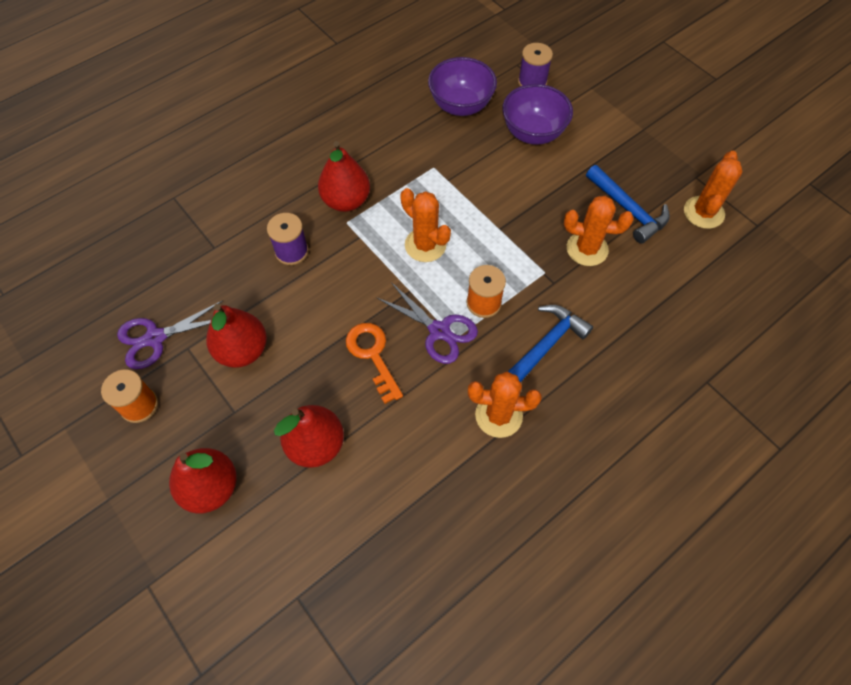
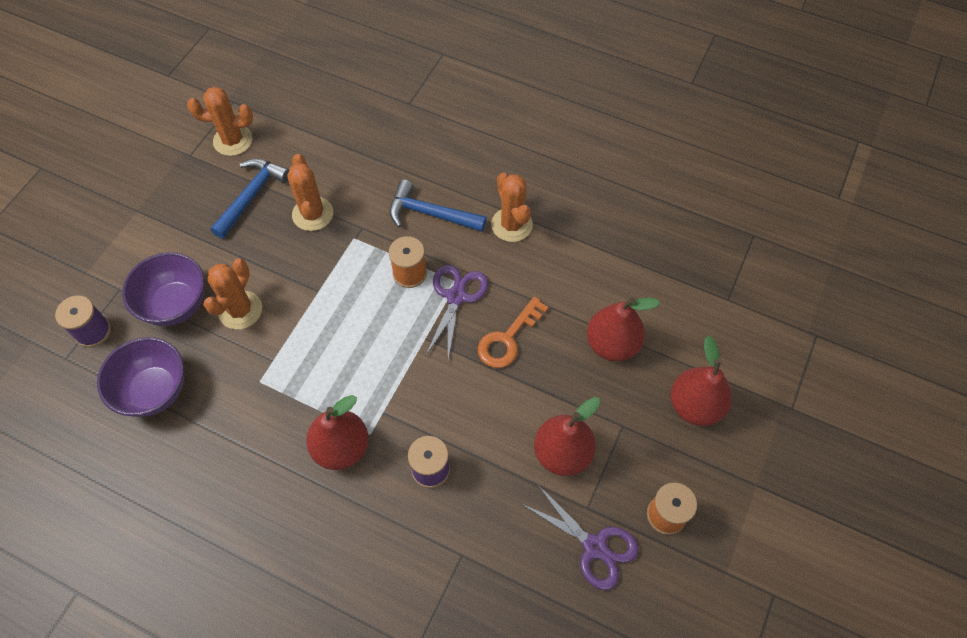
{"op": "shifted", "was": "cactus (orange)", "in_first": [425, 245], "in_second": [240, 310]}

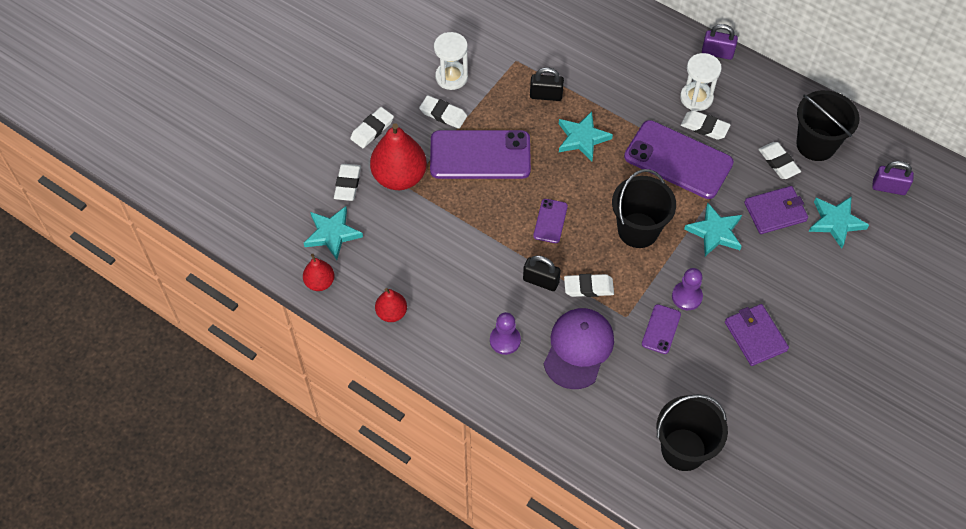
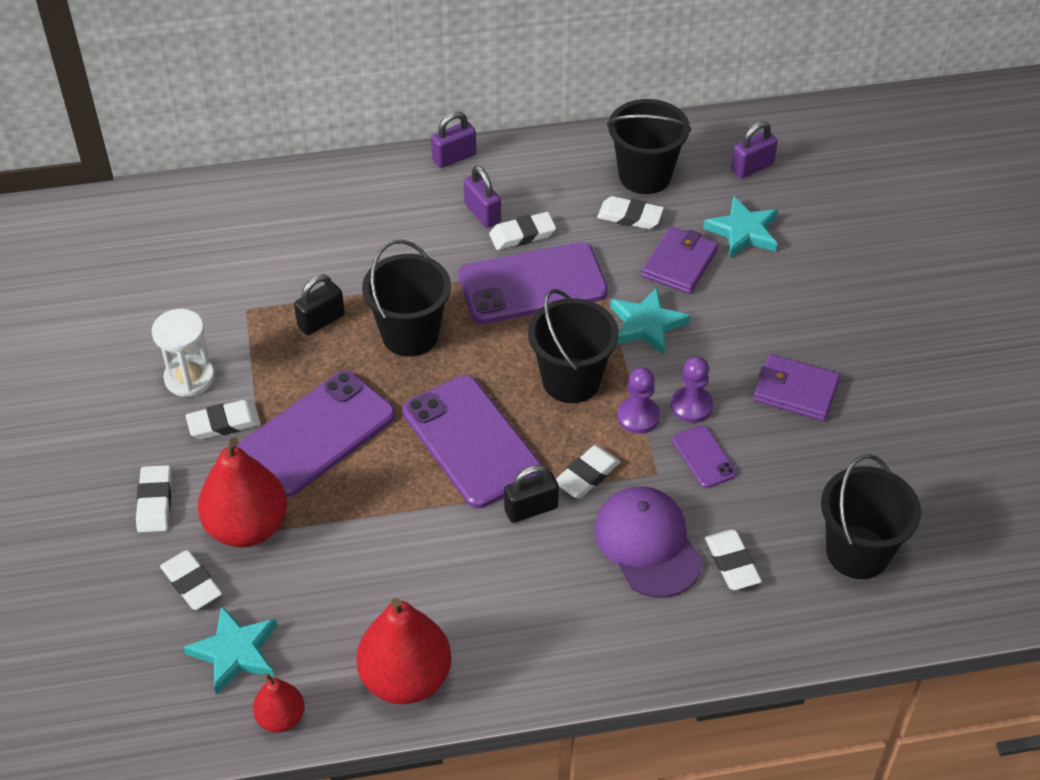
{"op": "new", "now": "eraser (white)", "in_second": [732, 563]}
{"op": "shifted", "was": "pawn (purple)", "in_first": [505, 340], "in_second": [638, 416]}
{"op": "swapped", "was": "star (turquoise)", "now": "bucket (black)", "in_first": [582, 138], "in_second": [410, 335]}
{"op": "swapped", "was": "hourglass (white)", "now": "padlock (purple)", "in_first": [696, 98], "in_second": [482, 213]}
{"op": "scaled", "was": "pear (red)", "in_first": [391, 313], "in_second": [406, 678], "ratio": 1.86}
{"op": "scaled", "was": "phone (purple)", "in_first": [550, 221], "in_second": [471, 441], "ratio": 2.14}

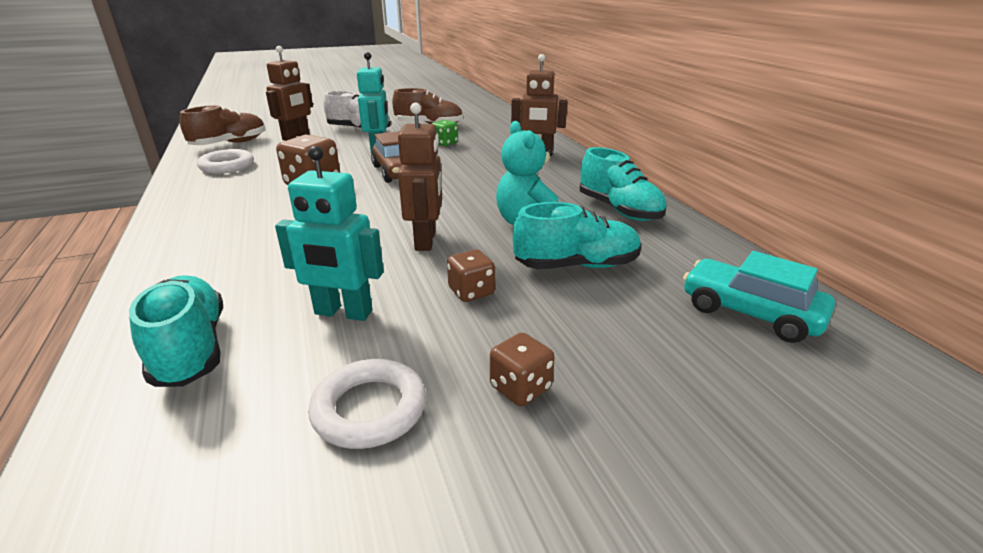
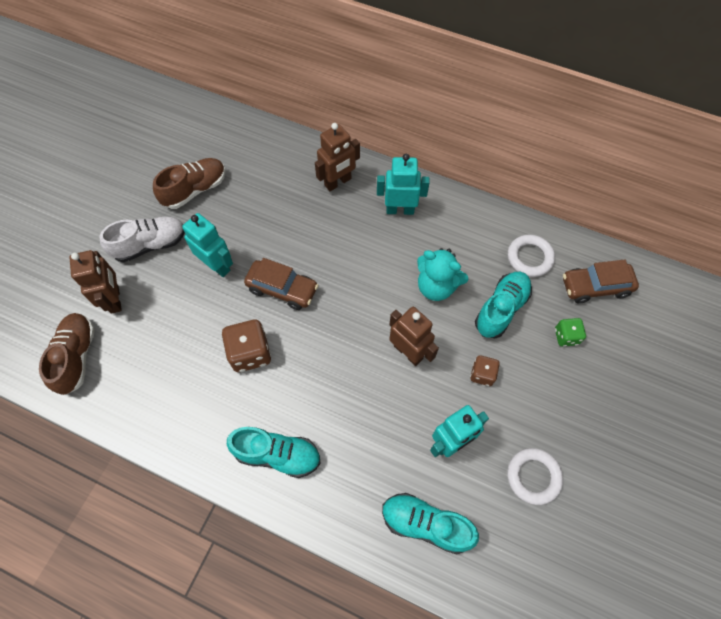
{"op": "gone", "was": "dice (brown)", "in_first": [520, 388]}
{"op": "new", "now": "robot (turquoise)", "in_second": [400, 210]}
{"op": "shifted", "was": "ring (white)", "in_first": [227, 166], "in_second": [529, 258]}
{"op": "shifted", "was": "dice (green)", "in_first": [445, 143], "in_second": [566, 336]}
{"op": "shifted", "was": "shoe (turquoise)", "in_first": [619, 210], "in_second": [277, 454]}
{"op": "repainted", "was": "car (turquoise)", "now": "car (brown)", "in_first": [749, 313], "in_second": [595, 287]}

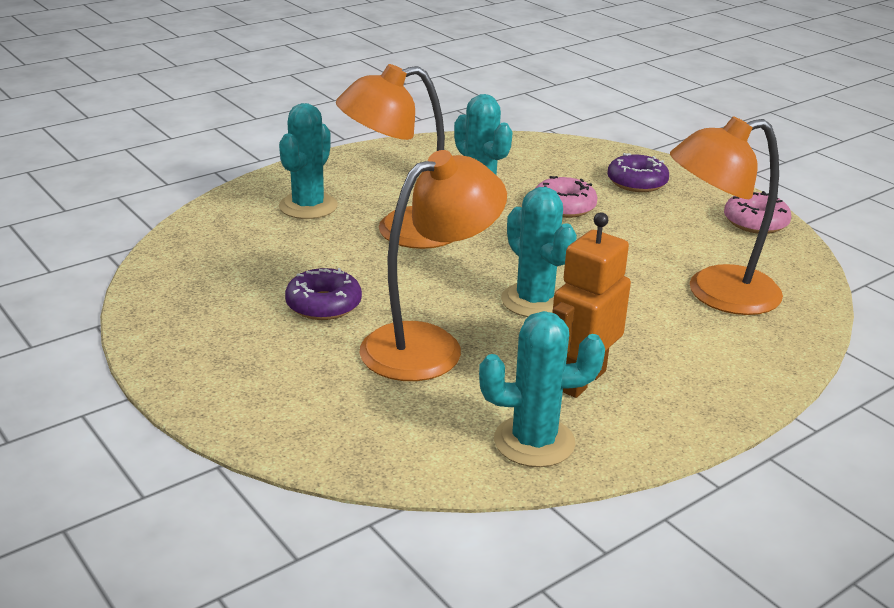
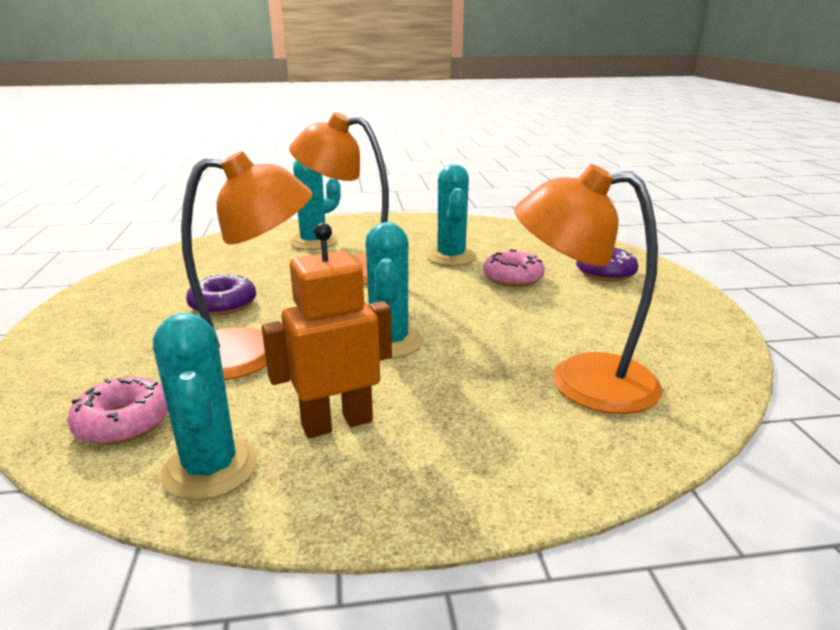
{"op": "shifted", "was": "donut (pink)", "in_first": [755, 222], "in_second": [124, 422]}
{"op": "rotated", "was": "cactus (turquoise)", "in_first": [534, 442], "in_second": [210, 468], "clockwise": 45}

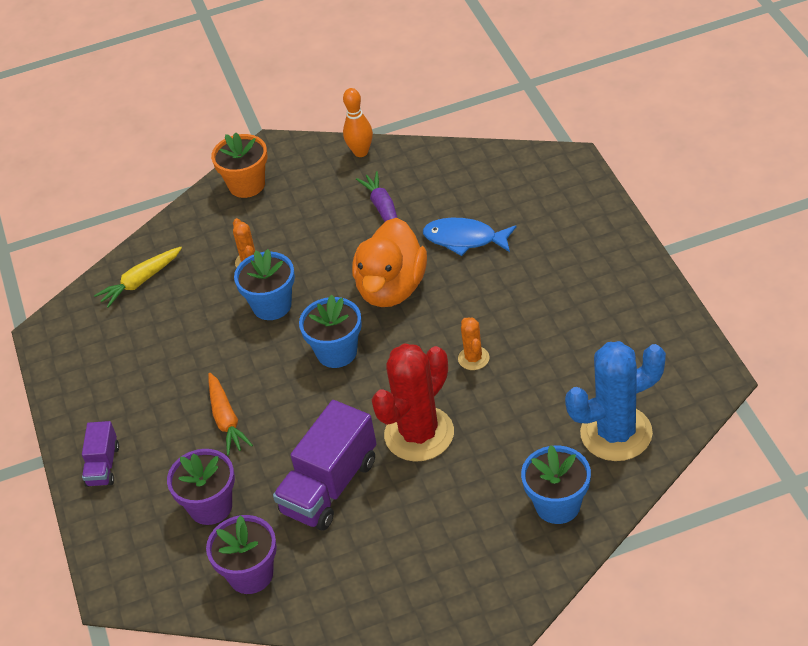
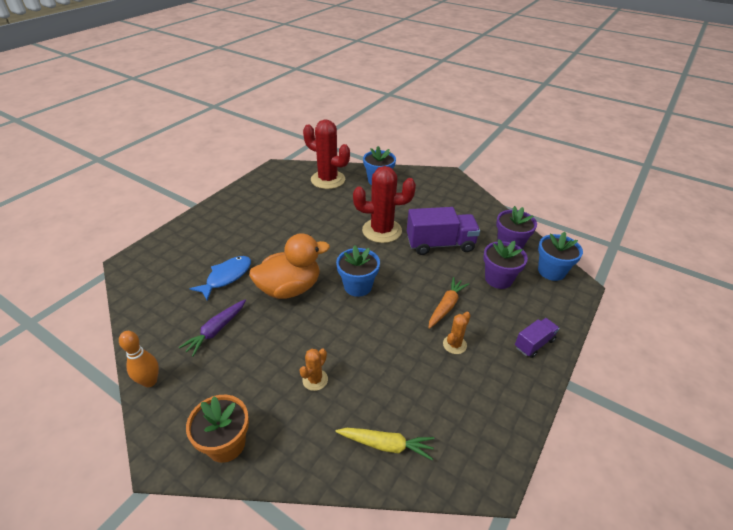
{"op": "shifted", "was": "flower pot (blue)", "in_first": [272, 305], "in_second": [551, 271]}
{"op": "shifted", "was": "cactus (orange)", "in_first": [473, 358], "in_second": [454, 345]}
{"op": "repainted", "was": "cactus (blue)", "now": "cactus (red)", "in_first": [616, 433], "in_second": [328, 180]}
{"op": "rotated", "was": "fish (blue)", "in_first": [464, 239], "in_second": [226, 277], "clockwise": -120}

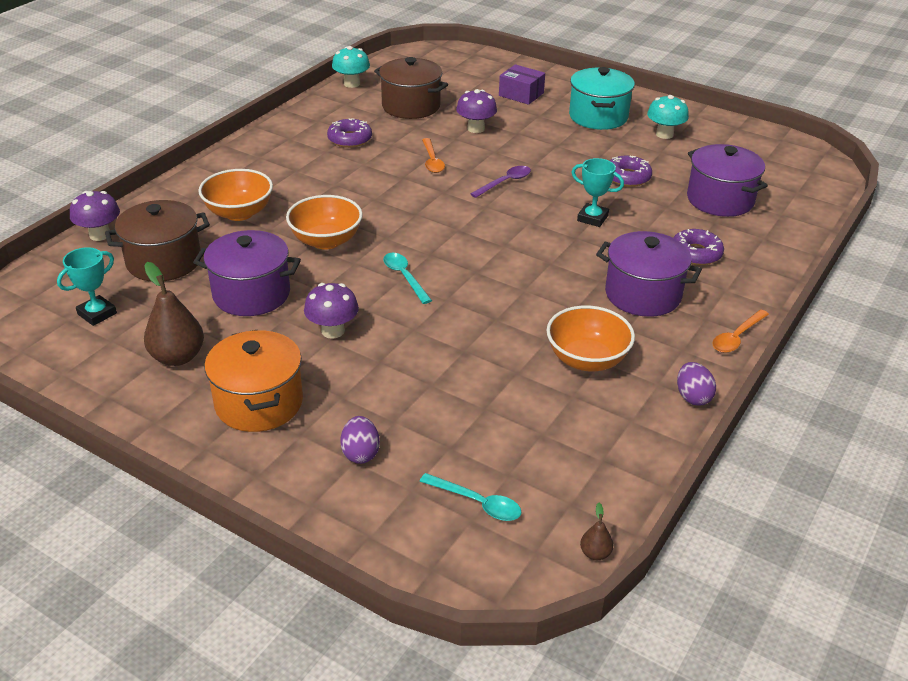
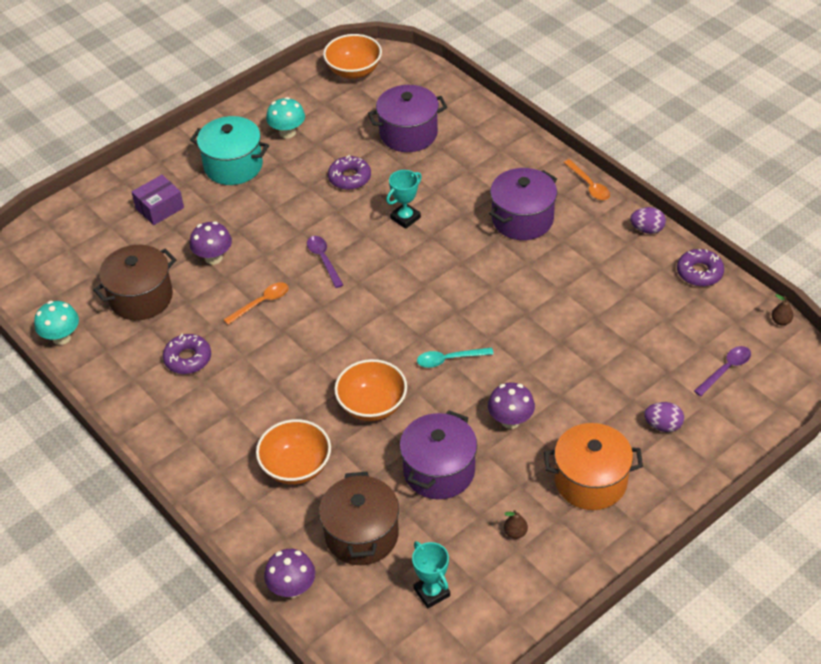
{"op": "shifted", "was": "bowl (orange)", "in_first": [587, 359], "in_second": [354, 71]}
{"op": "shifted", "was": "donut (purple)", "in_first": [695, 253], "in_second": [699, 272]}
{"op": "repainted", "was": "spoon (turquoise)", "now": "spoon (purple)", "in_first": [477, 503], "in_second": [726, 369]}
{"op": "rotated", "was": "spoon (orange)", "in_first": [432, 161], "in_second": [261, 303], "clockwise": -45}
{"op": "scaled", "was": "pear (brown)", "in_first": [177, 357], "in_second": [515, 532], "ratio": 0.47}

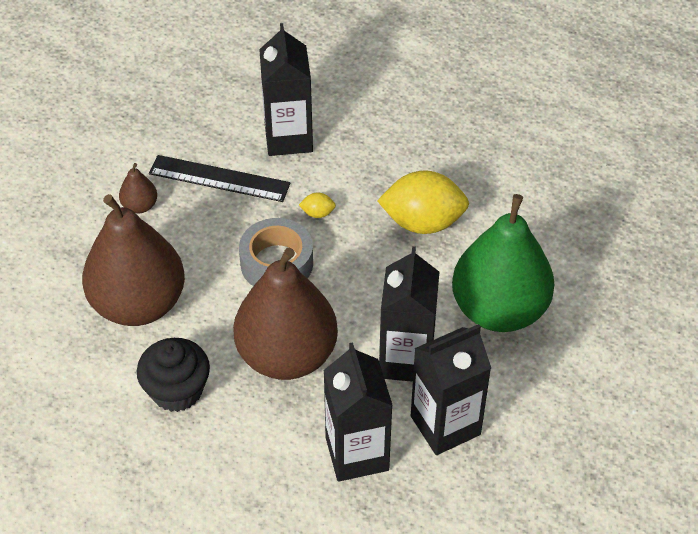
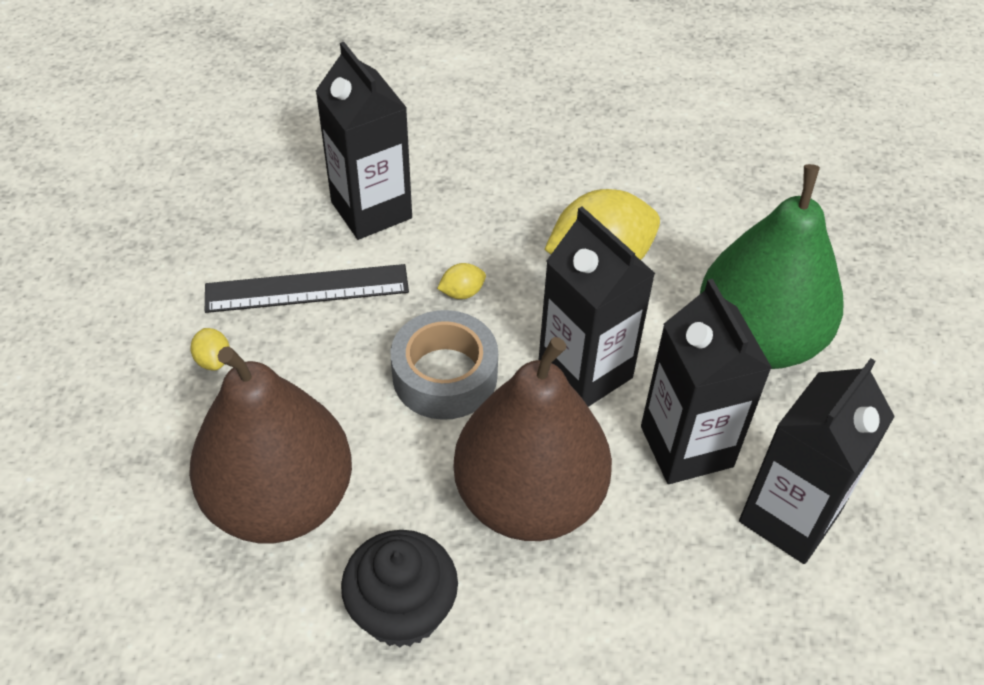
{"op": "shifted", "was": "carton (black)", "in_first": [357, 454], "in_second": [585, 372]}
{"op": "swapped", "was": "pear (brown)", "now": "lemon (yellow)", "in_first": [140, 206], "in_second": [213, 360]}

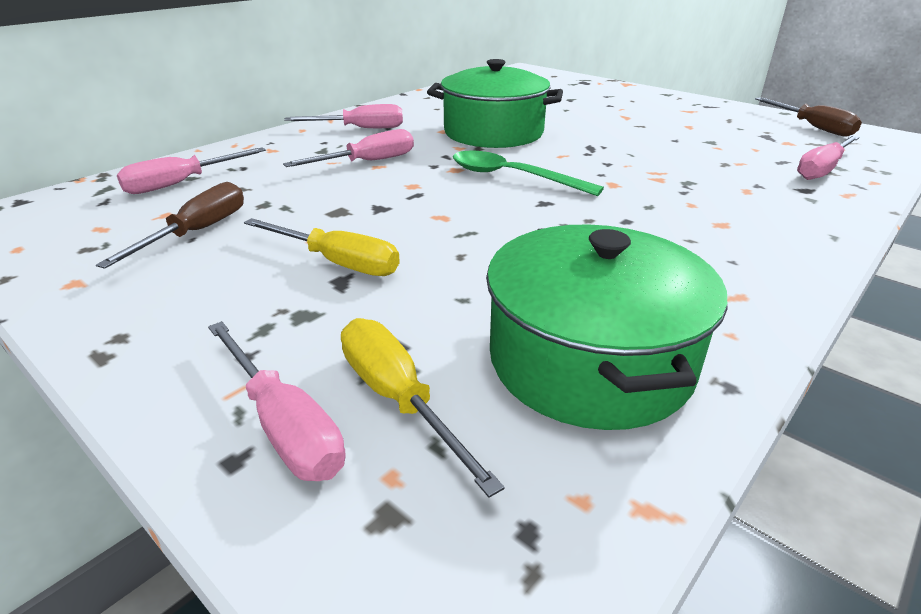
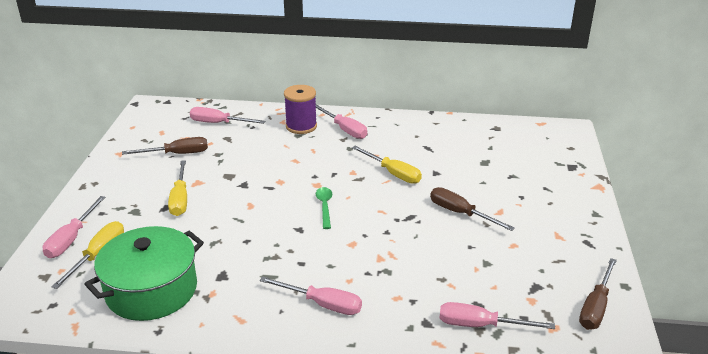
{"op": "new", "now": "spool (purple)", "in_second": [301, 126]}
{"op": "new", "now": "screwdriver (brown)", "in_second": [460, 213]}
{"op": "shifted", "was": "screwdriver (pink)", "in_first": [368, 162], "in_second": [322, 304]}
{"op": "swapped", "was": "pot (green)", "now": "screwdriver (yellow)", "in_first": [493, 133], "in_second": [393, 173]}
{"op": "scaled", "was": "spoon (green)", "in_first": [512, 177], "in_second": [324, 206], "ratio": 0.62}

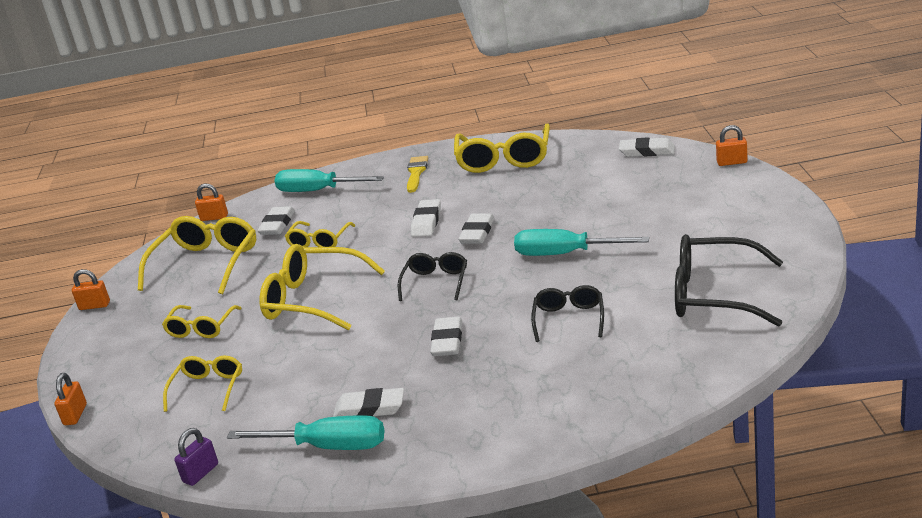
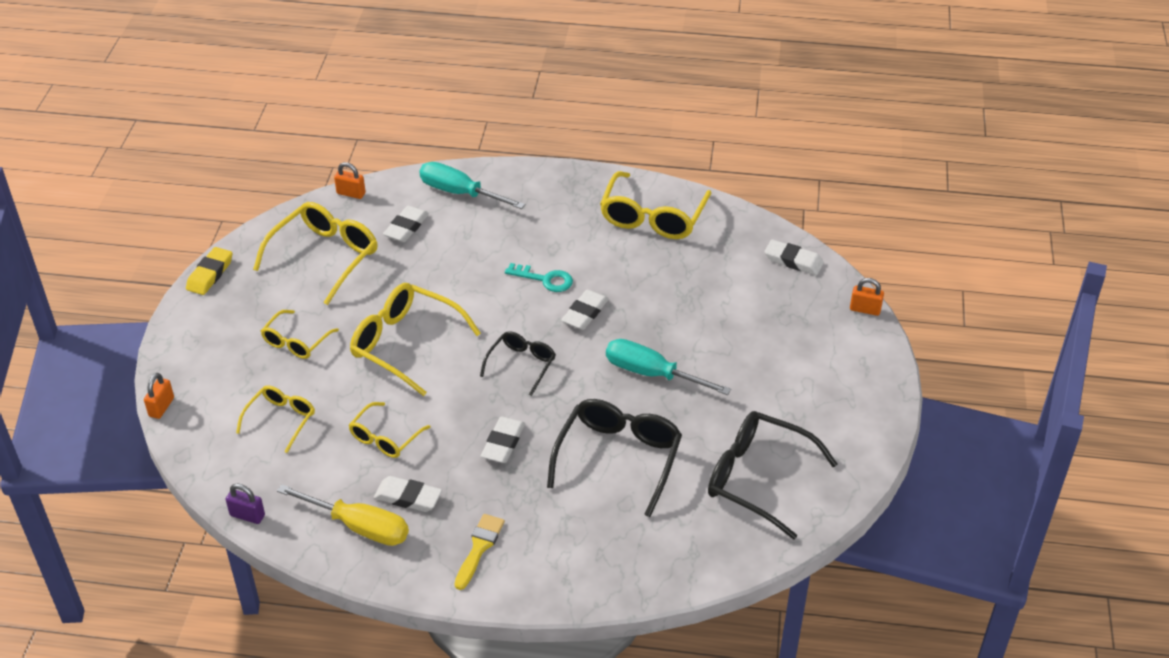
{"op": "shifted", "was": "glasses (yellow)", "in_first": [319, 242], "in_second": [385, 438]}
{"op": "shifted", "was": "brush (yellow)", "in_first": [416, 173], "in_second": [479, 548]}
{"op": "swapped", "was": "padlock (orange)", "now": "eraser (yellow)", "in_first": [94, 306], "in_second": [210, 274]}
{"op": "swapped", "was": "eraser (white)", "now": "key (turquoise)", "in_first": [426, 222], "in_second": [544, 279]}
{"op": "repainted", "was": "screwdriver (turquoise)", "now": "screwdriver (yellow)", "in_first": [327, 447], "in_second": [358, 526]}
{"op": "rotated", "was": "padlock (purple)", "in_first": [200, 473], "in_second": [247, 515], "clockwise": 60}
{"op": "scaled", "was": "glasses (black)", "in_first": [569, 319], "in_second": [618, 458], "ratio": 1.73}

